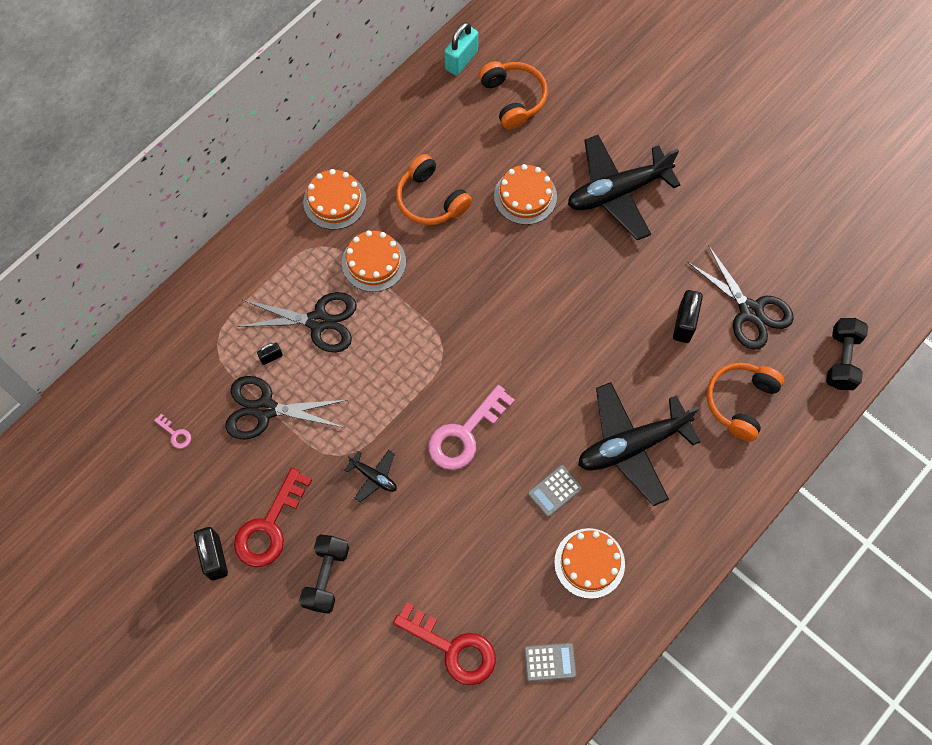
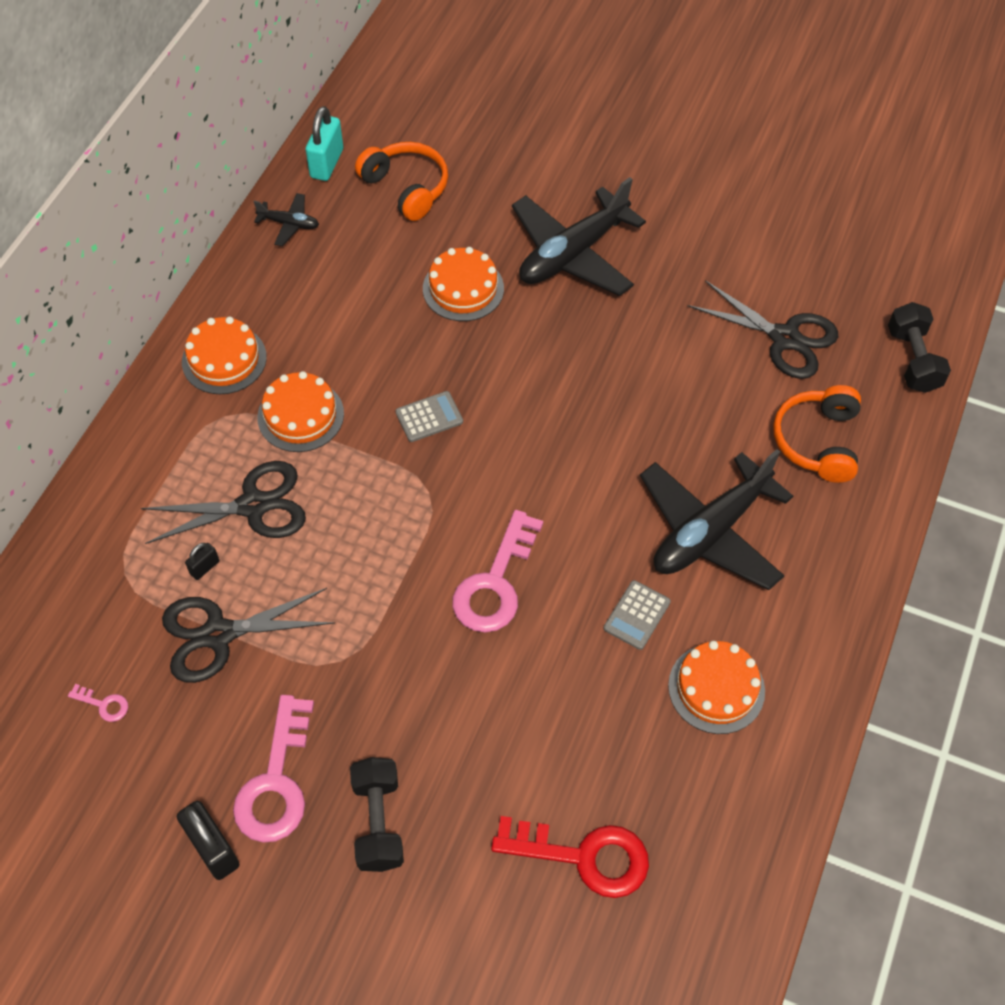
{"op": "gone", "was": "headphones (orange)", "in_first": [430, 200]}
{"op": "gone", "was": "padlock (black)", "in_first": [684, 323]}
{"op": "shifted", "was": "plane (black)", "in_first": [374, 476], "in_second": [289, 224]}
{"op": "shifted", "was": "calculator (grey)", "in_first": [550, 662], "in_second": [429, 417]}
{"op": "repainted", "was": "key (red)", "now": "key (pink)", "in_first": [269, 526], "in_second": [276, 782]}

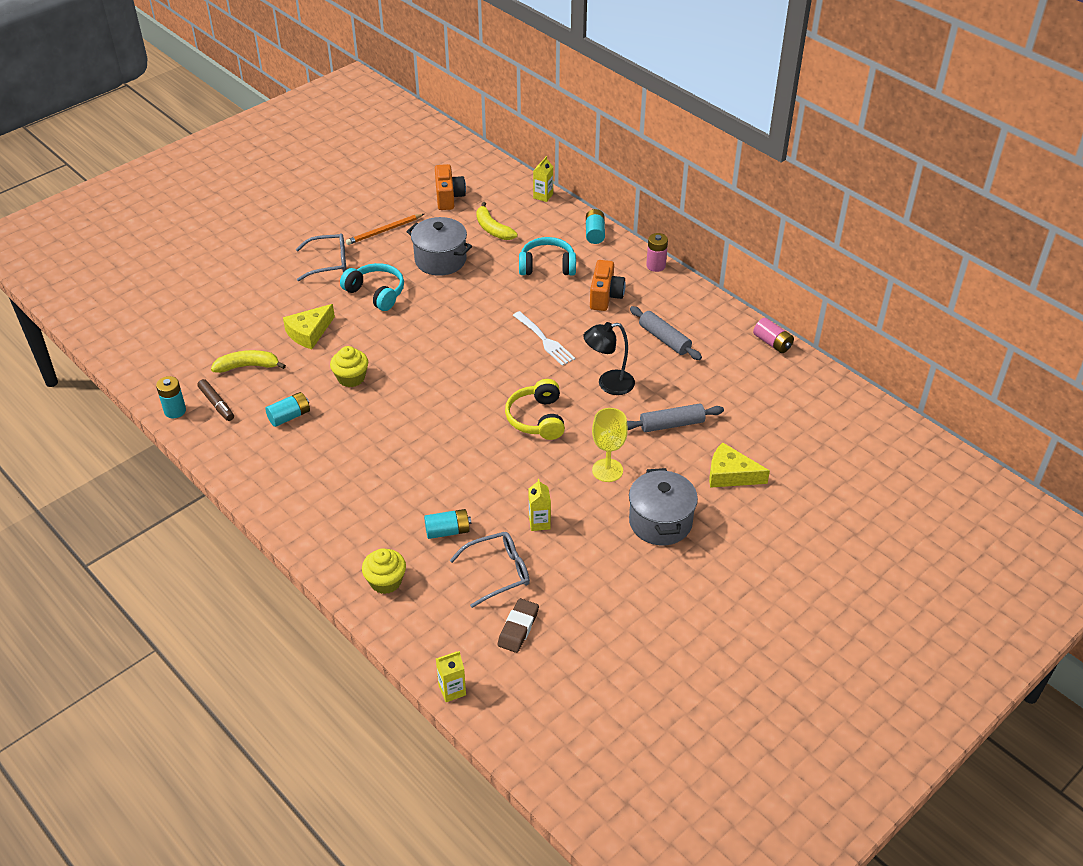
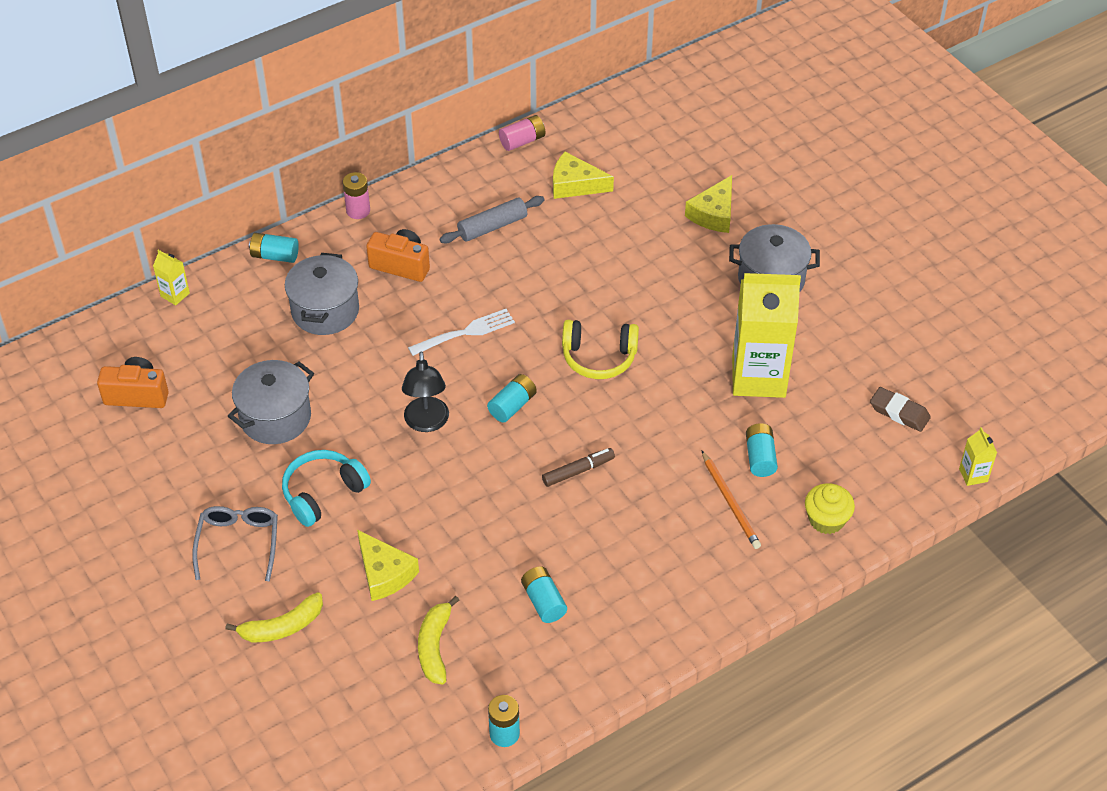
{"op": "gone", "was": "cupcake (yellow)", "in_first": [351, 378]}
{"op": "gone", "was": "glasses (grey)", "in_first": [498, 572]}
{"op": "gone", "was": "goblet (yellow)", "in_first": [607, 470]}
{"op": "gone", "was": "rolling pin (grey)", "in_first": [672, 424]}
{"op": "new", "now": "battery (turquoise)", "in_second": [512, 406]}
{"op": "new", "now": "cheese (yellow)", "in_second": [575, 184]}
{"op": "shifted", "was": "marker (brown)", "in_first": [216, 404], "in_second": [578, 471]}
{"op": "shifted", "was": "pencil (orange)", "in_first": [384, 231], "in_second": [730, 502]}
{"op": "shifted", "was": "banana (yellow)", "in_first": [492, 229], "in_second": [282, 627]}
{"op": "shifted", "was": "lamp (black)", "in_first": [608, 384], "in_second": [427, 423]}
{"op": "swapped", "was": "headphones (turquoise)", "now": "pot (grey)", "in_first": [547, 266], "in_second": [325, 311]}
{"op": "scaled", "was": "carton (yellow)", "in_first": [539, 523], "in_second": [758, 376], "ratio": 2.44}

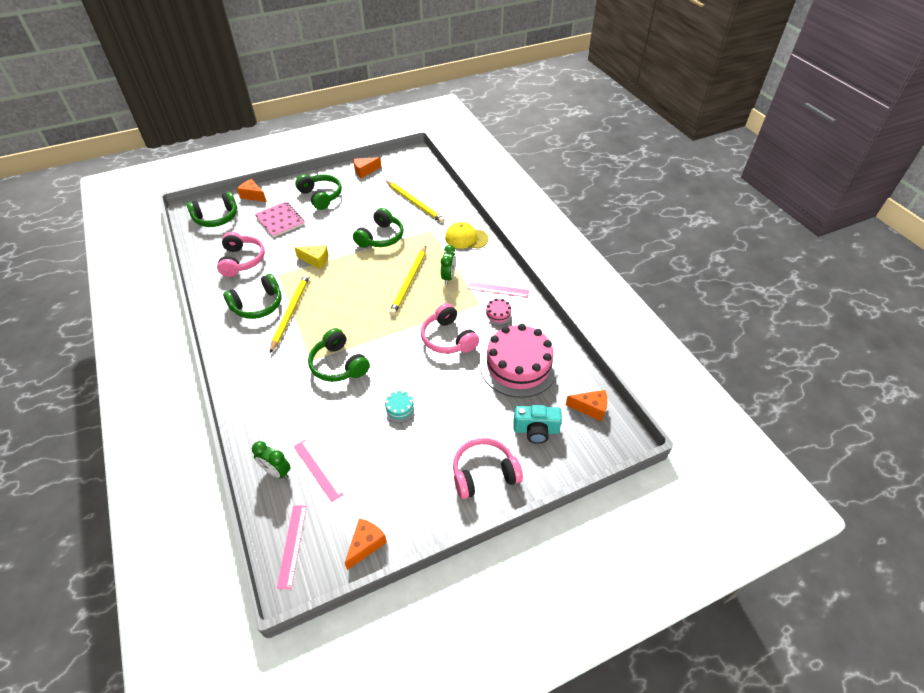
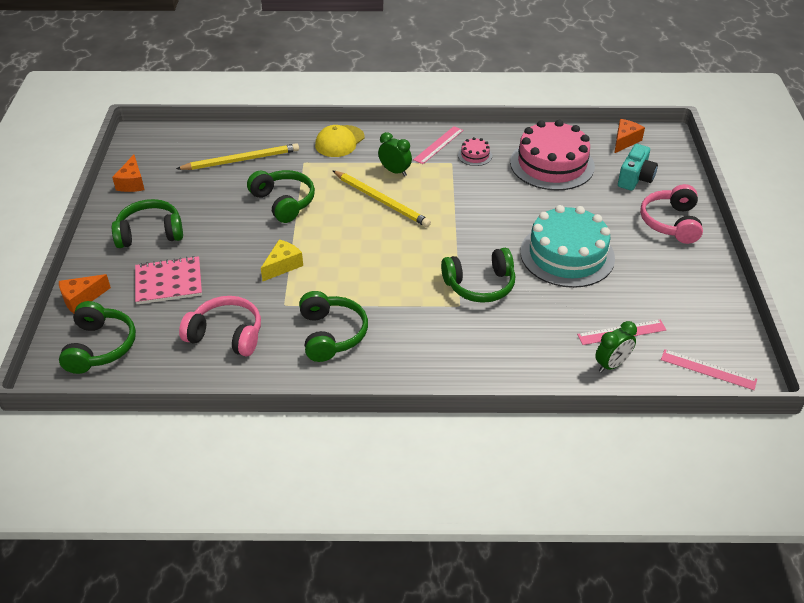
{"op": "gone", "was": "pencil (yellow)", "in_first": [291, 312]}
{"op": "gone", "was": "cheese (orange)", "in_first": [366, 545]}
{"op": "gone", "was": "headphones (pink)", "in_first": [448, 338]}
{"op": "scaled", "was": "cake (turquoise)", "in_first": [399, 408], "in_second": [567, 255], "ratio": 2.42}

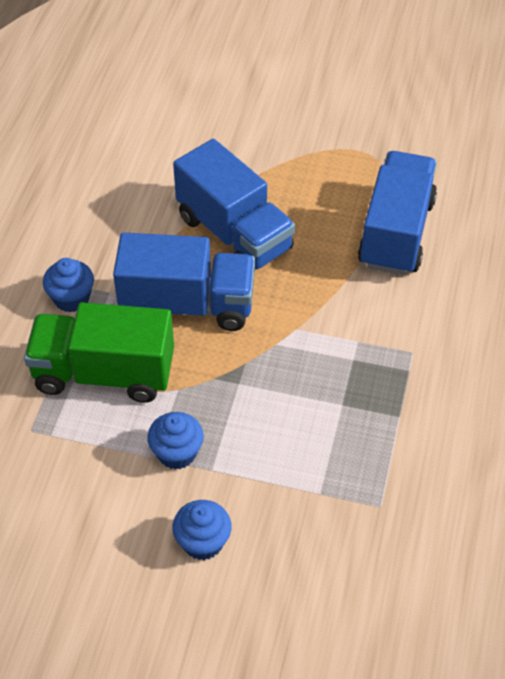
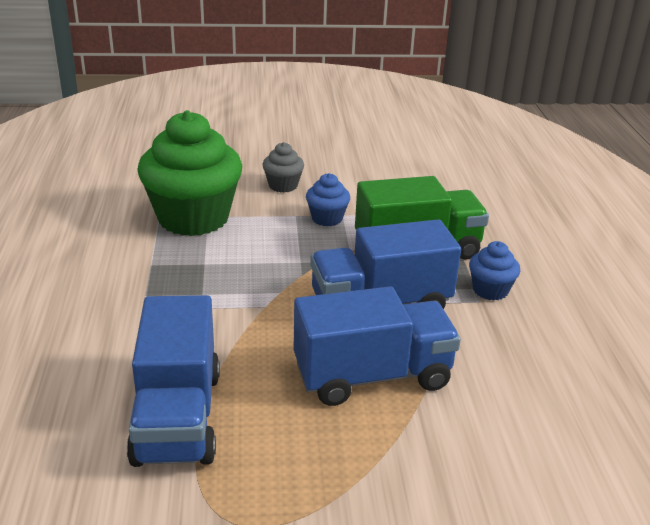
{"op": "new", "now": "cupcake (green)", "in_second": [193, 218]}
{"op": "repainted", "was": "cupcake (blue)", "now": "cupcake (grey)", "in_first": [203, 542], "in_second": [283, 185]}
{"op": "rotated", "was": "truck (blue)", "in_first": [234, 234], "in_second": [372, 376], "clockwise": 135}

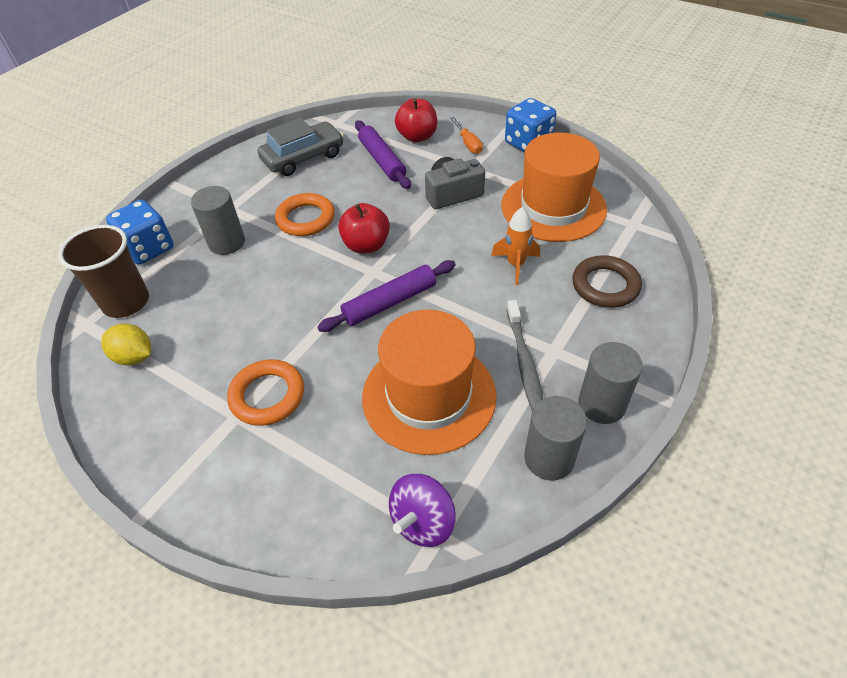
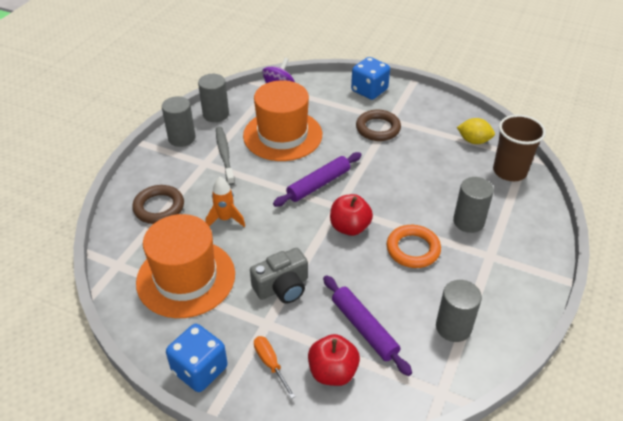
{"op": "shifted", "was": "dice (blue)", "in_first": [149, 249], "in_second": [369, 90]}
{"op": "swapped", "was": "car (grey)", "now": "cylinder (grey)", "in_first": [303, 157], "in_second": [453, 327]}
{"op": "repainted", "was": "ring (orange)", "now": "ring (brown)", "in_first": [267, 396], "in_second": [378, 128]}

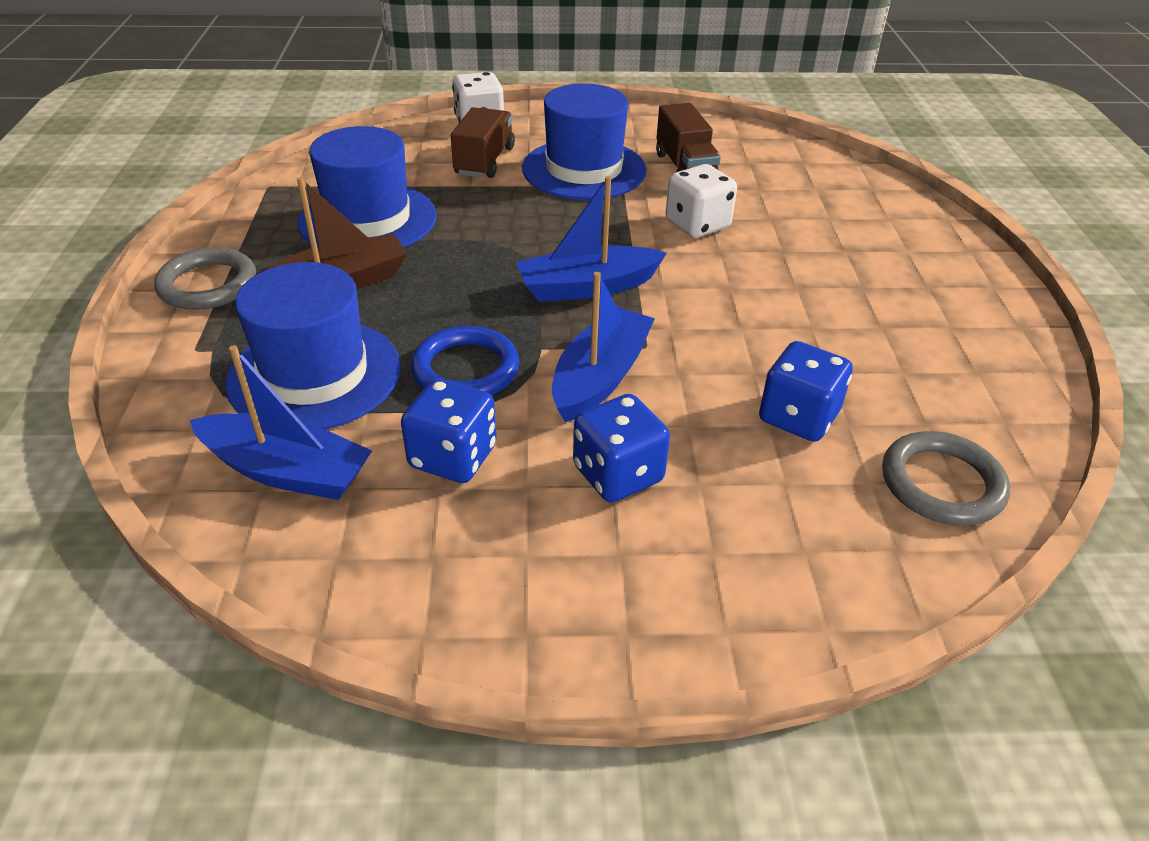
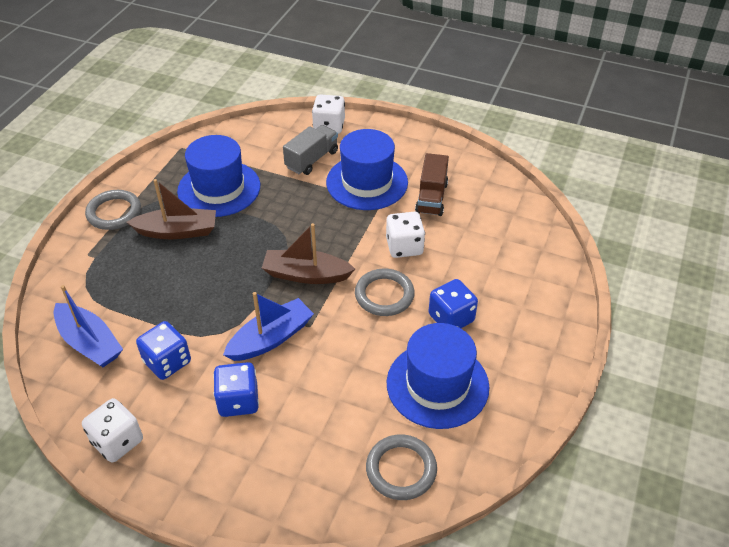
{"op": "gone", "was": "ring (blue)", "in_first": [465, 369]}
{"op": "new", "now": "dice (white)", "in_second": [117, 441]}
{"op": "new", "now": "ring (grey)", "in_second": [384, 295]}
{"op": "shifted", "was": "hat (blue)", "in_first": [314, 374], "in_second": [437, 385]}
{"op": "shifted", "was": "dice (blue)", "in_first": [798, 417], "in_second": [451, 318]}
{"op": "repainted", "was": "truck (brown)", "now": "truck (grey)", "in_first": [484, 161], "in_second": [312, 159]}
{"op": "repainted", "was": "boat (blue)", "now": "boat (brown)", "in_first": [587, 287], "in_second": [306, 275]}

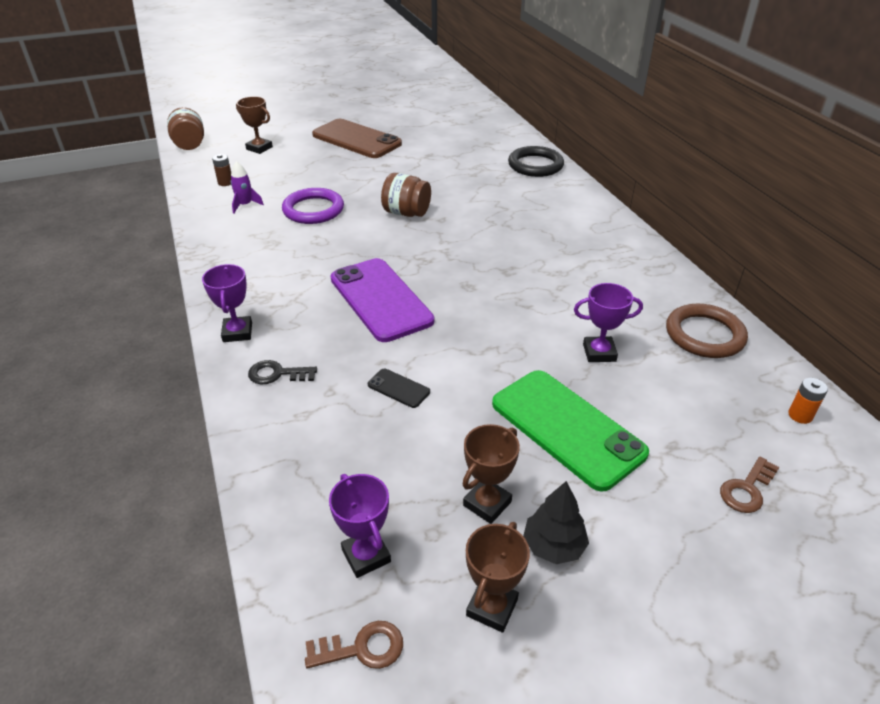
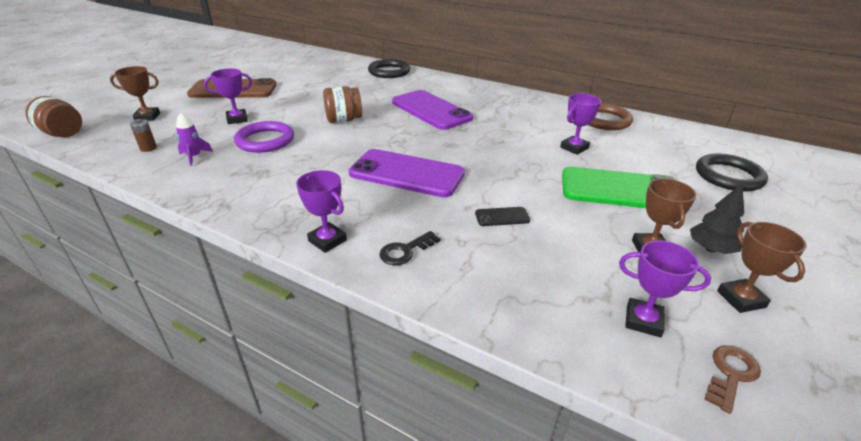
{"op": "gone", "was": "battery (orange)", "in_first": [800, 415]}
{"op": "new", "now": "trophy (purple)", "in_second": [237, 119]}
{"op": "new", "now": "phone (purple)", "in_second": [431, 110]}
{"op": "swapped", "was": "key (brown)", "now": "ring (black)", "in_first": [746, 489], "in_second": [728, 176]}

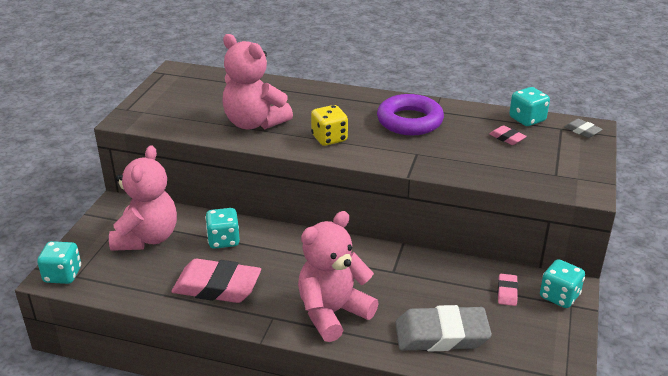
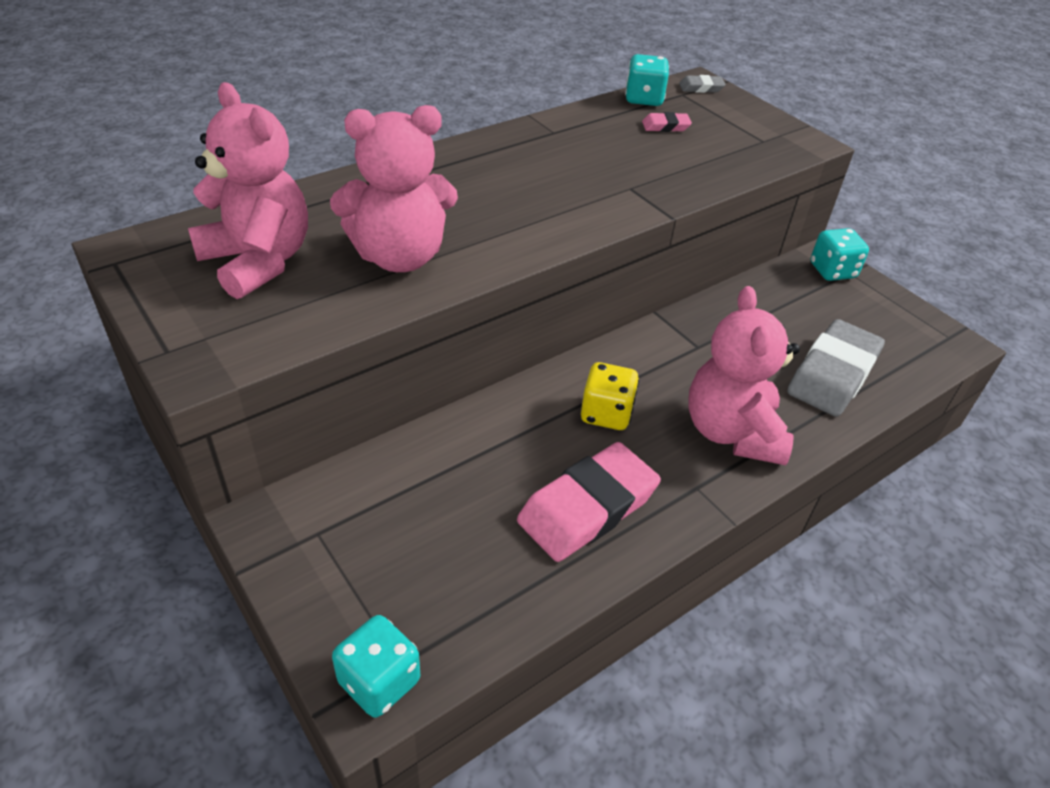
{"op": "gone", "was": "dice (turquoise)", "in_first": [223, 240]}
{"op": "gone", "was": "ring (purple)", "in_first": [409, 121]}
{"op": "gone", "was": "eraser (pink)", "in_first": [507, 292]}
{"op": "shifted", "was": "teddy bear (pink)", "in_first": [147, 238], "in_second": [258, 262]}
{"op": "shifted", "was": "dice (yellow)", "in_first": [329, 138], "in_second": [606, 414]}

